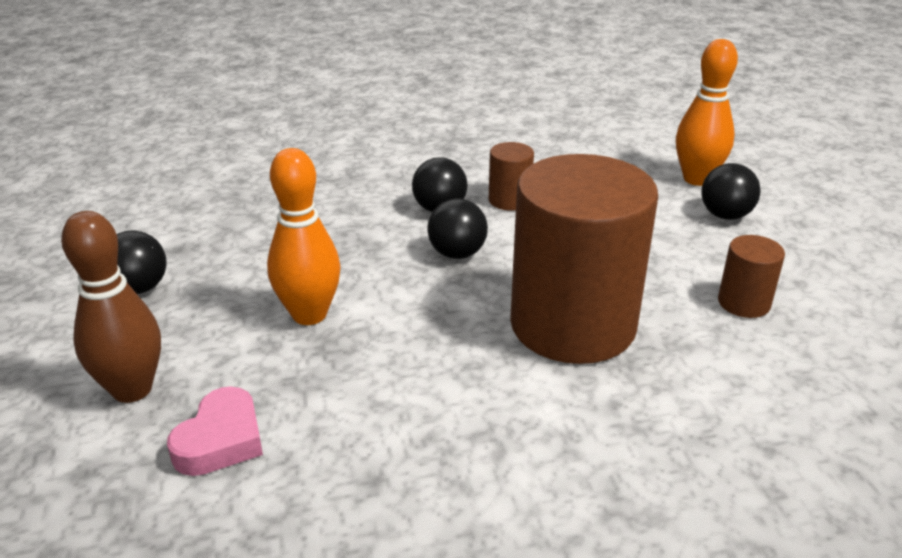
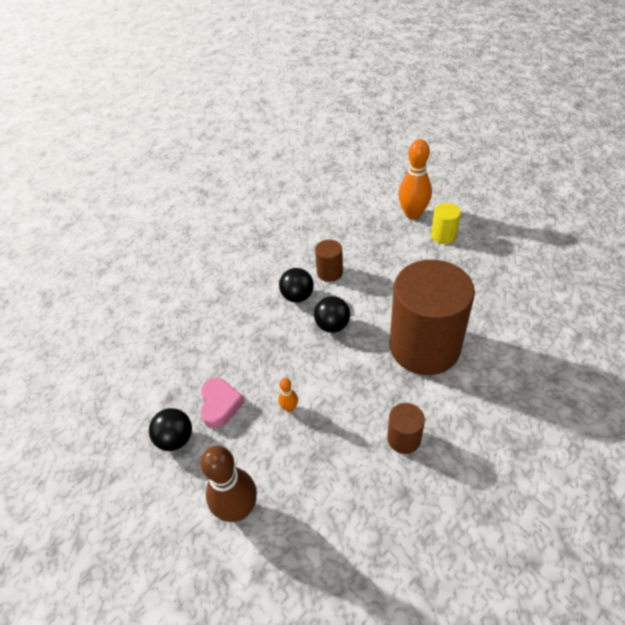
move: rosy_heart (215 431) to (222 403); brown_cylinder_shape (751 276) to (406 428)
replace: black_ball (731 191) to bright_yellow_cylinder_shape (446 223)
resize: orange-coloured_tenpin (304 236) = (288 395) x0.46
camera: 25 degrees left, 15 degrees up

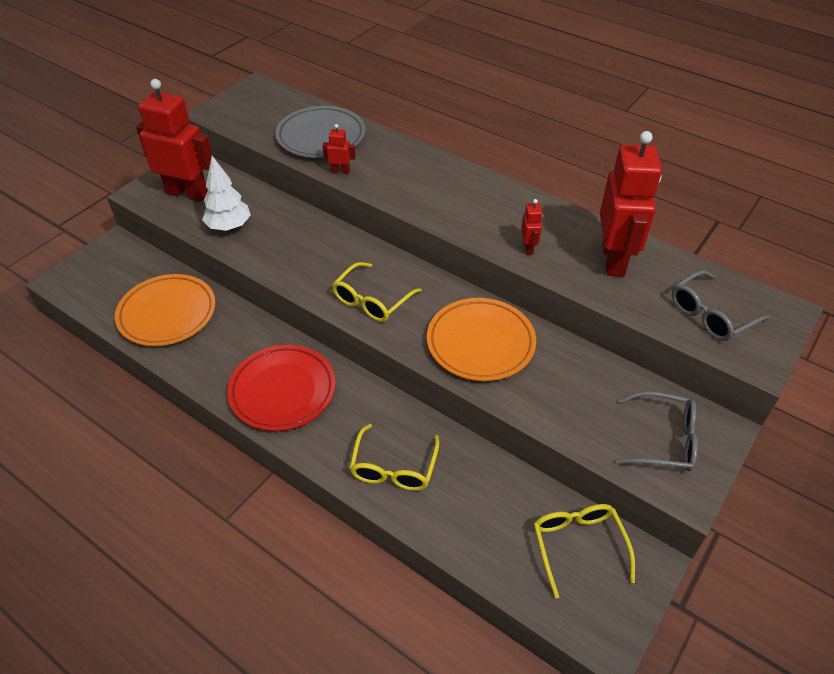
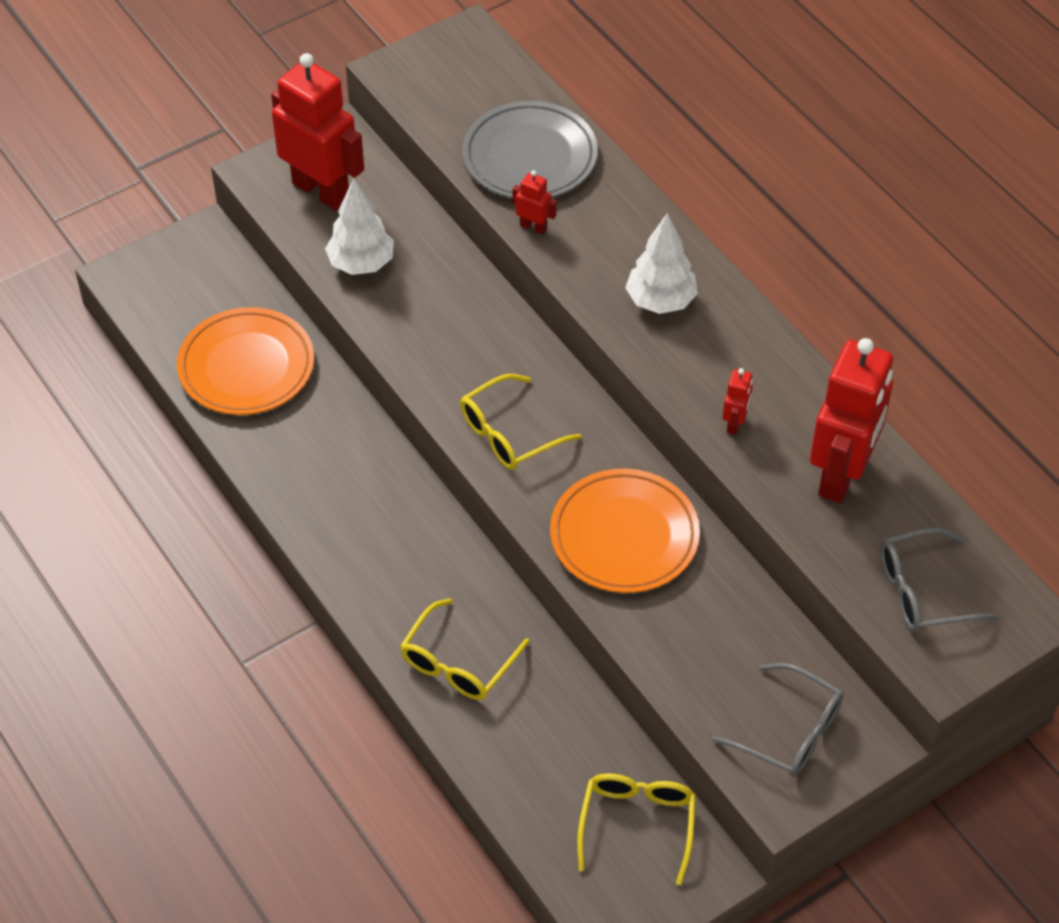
delete: crimson_plate (281 388)
insert: white_tree (661 263)
camera: 20 degrees right, 5 degrees up

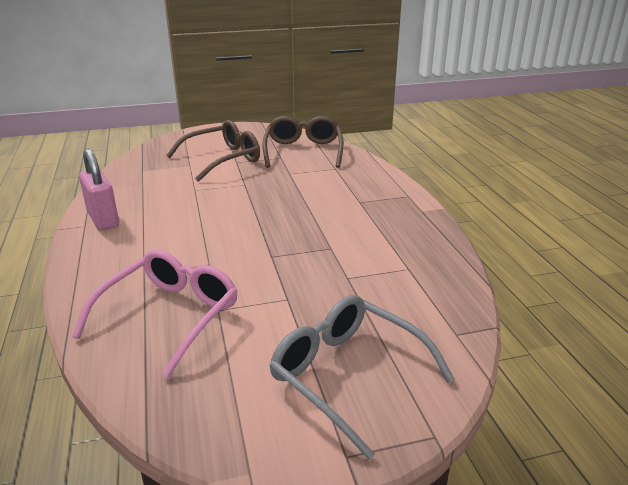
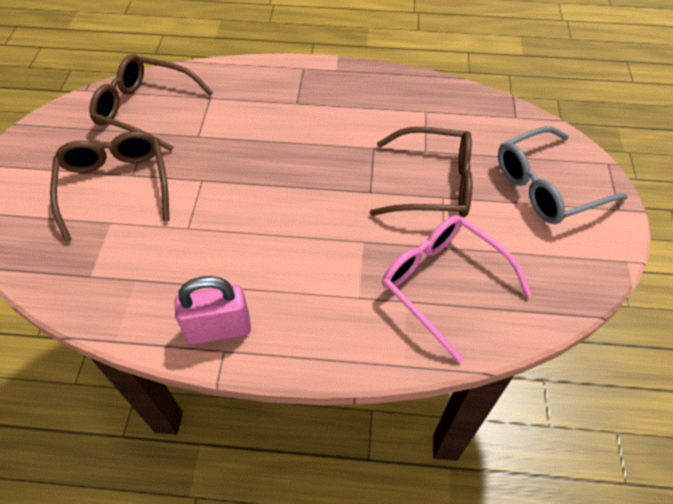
insert: brown_spectacles (421 172)
camera: 70 degrees left, 25 degrees up

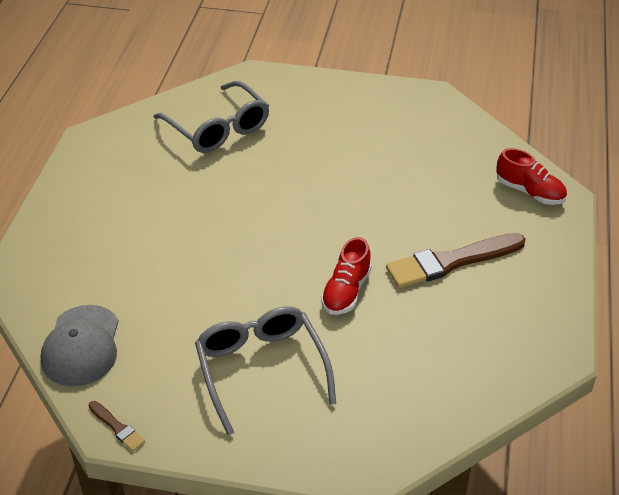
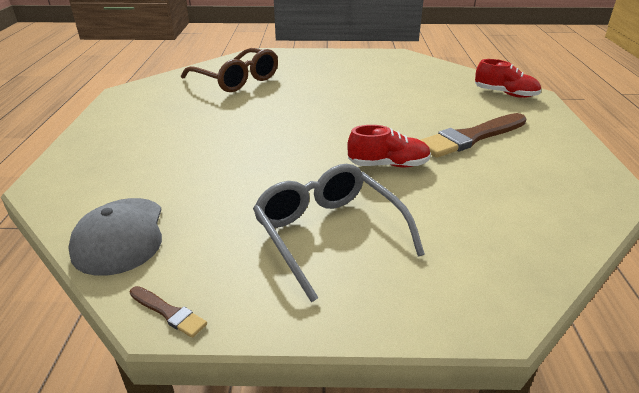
recolor: grey_spectacles (211 117) to brown_spectacles (229 70)
rotate: crimson_lace-up_shoe (346 276) = (389 146) 105 degrees counterclockwise
camera: 10 degrees left, 10 degrees down

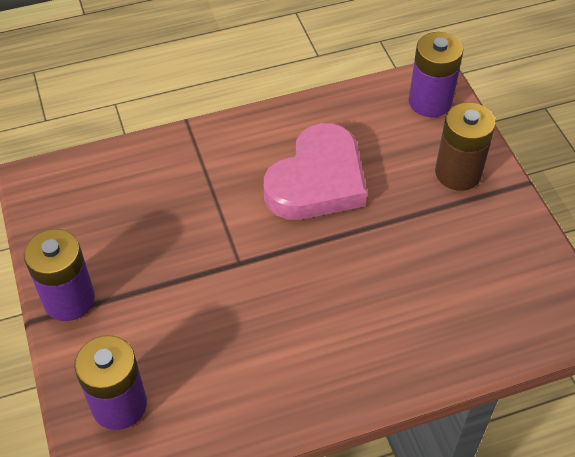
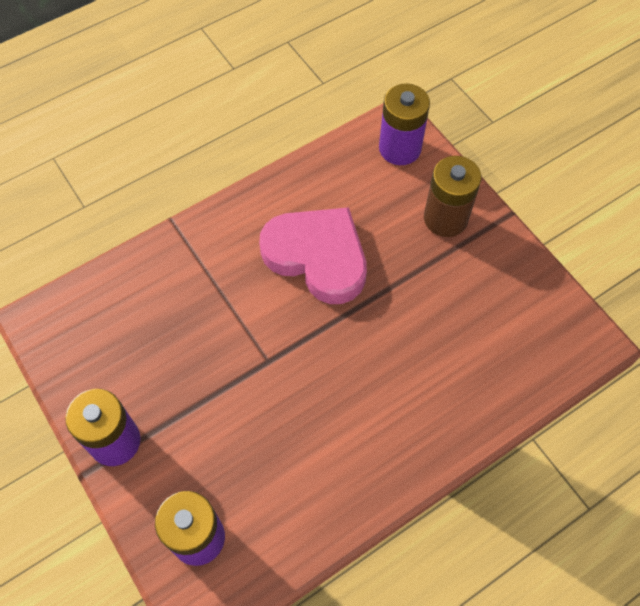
rotate: rosy_heart (315 171) = (313 255) 75 degrees counterclockwise
camera: 15 degrees left, 10 degrees up

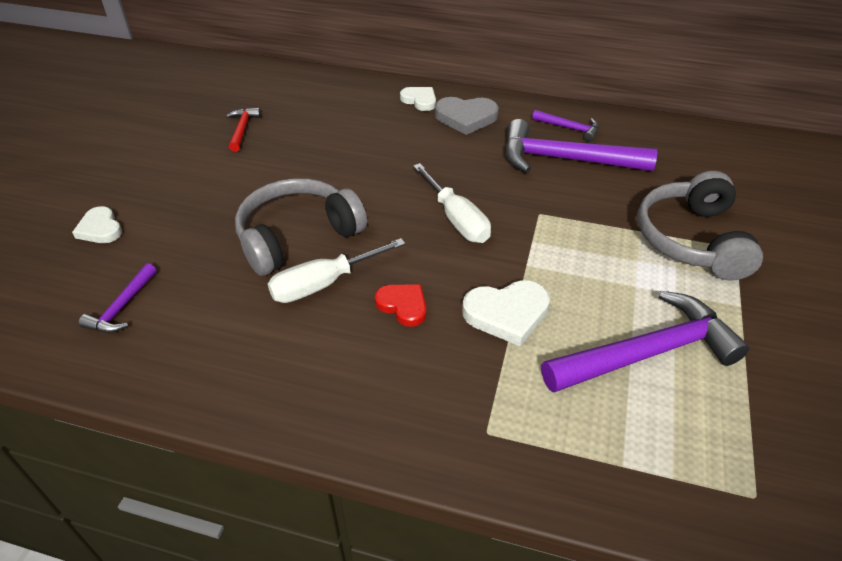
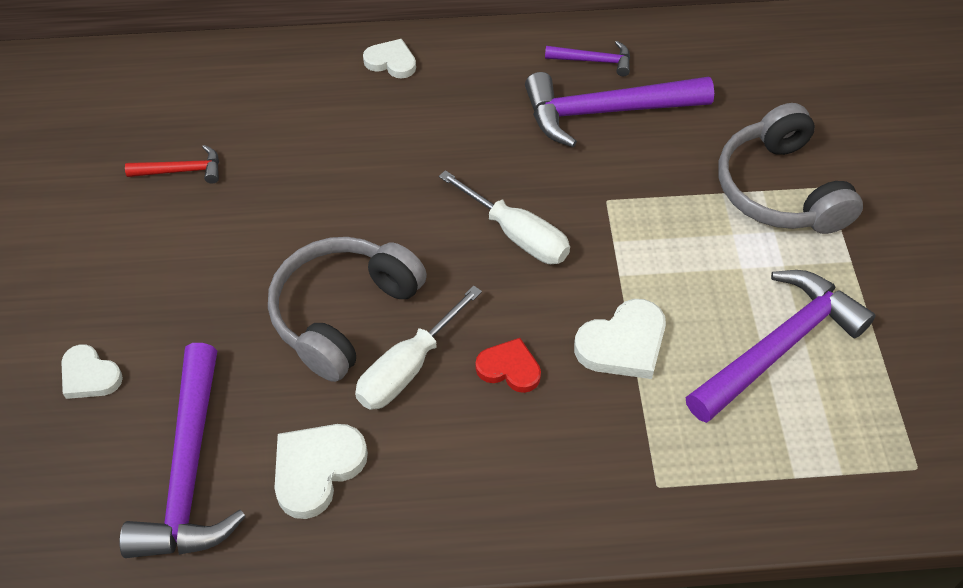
delete: grey_heart (467 116)
insert: white_heart (321 471)
rotate: crimson_claw_hammer (243 130) = (172 164) 105 degrees clockwise
resize: purple_claw_hammer (117 298) = (182 450) x2.06
camera: 20 degrees left, 10 degrees up

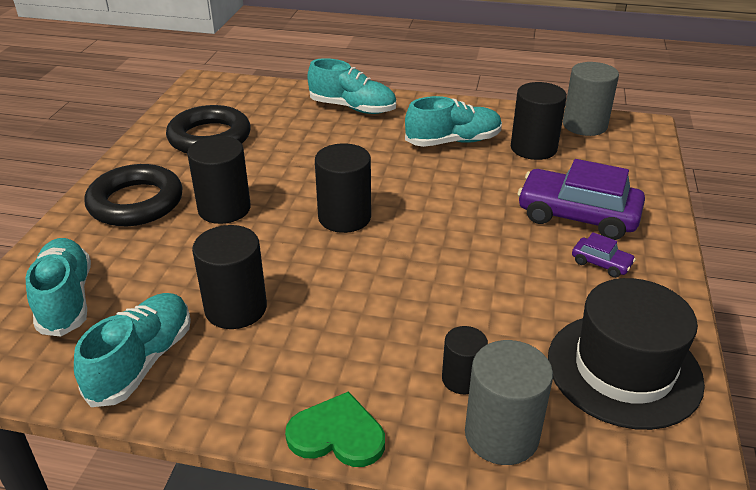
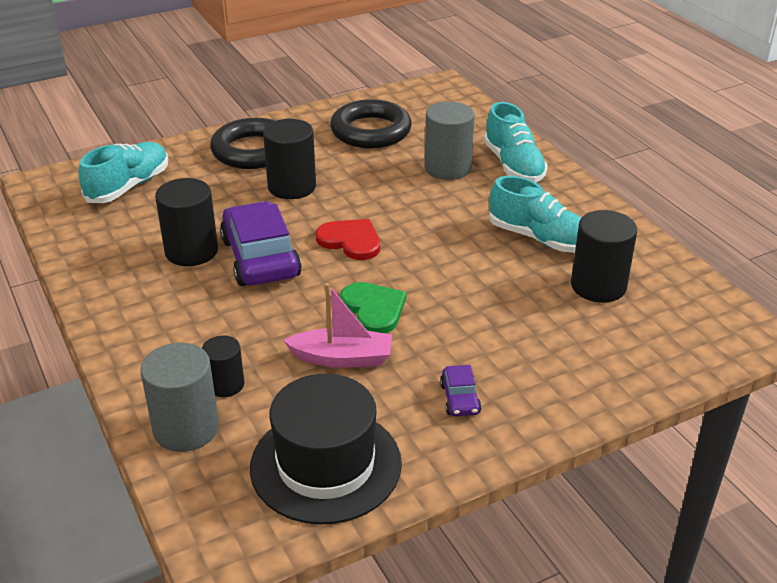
delete: teal_lace-up_shoe (132 350)
insert: rosy_boat (337 325)
move: purple_automobile (581 199) to (261 243); emerald_heart (335 429) to (373 307); grey_cylinder_shape (591 99) to (450 140)
replace: black_cylinder_shape (343 188) to crimson_heart (347 239)
camera: 50 degrees right, 0 degrees up

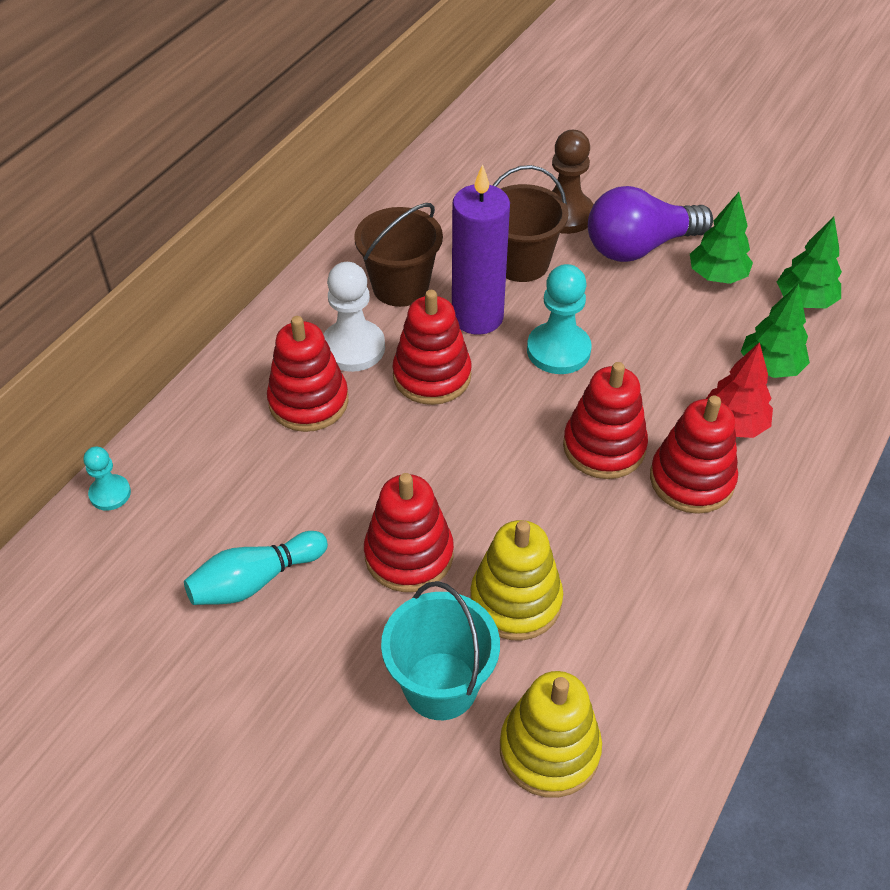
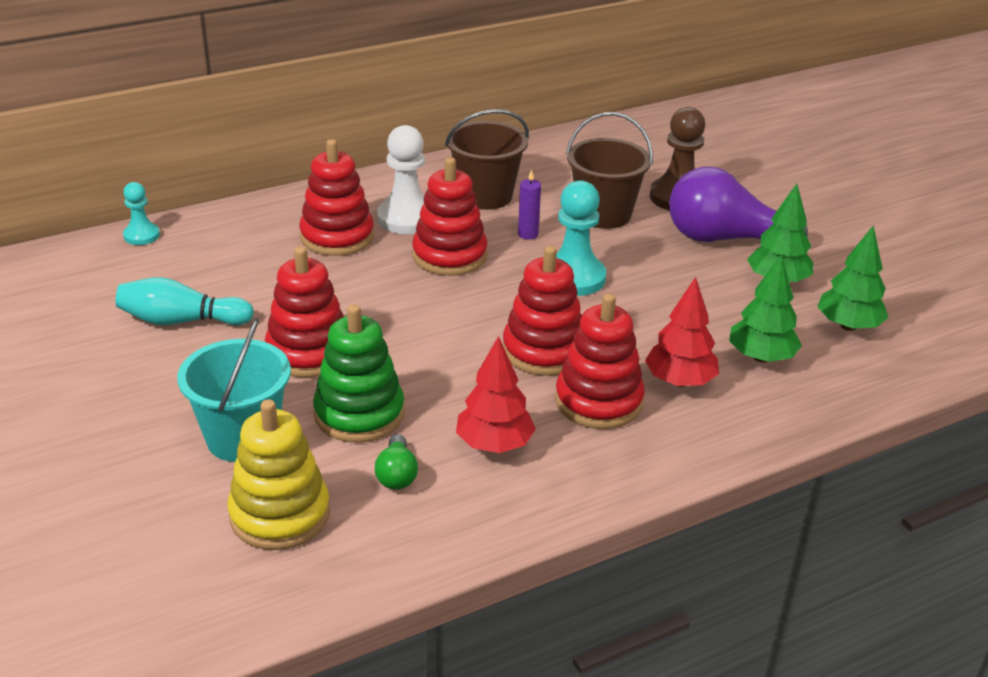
insert: emerald_bulb (396 462); crimson_tree (496 394)
recolor: bright_yellow_stacking_toy (516 580) to emerald_stacking_toy (358 373)
resize: purple_candle (481 249) = (529 204) x0.41
camera: 30 degrees right, 15 degrees down

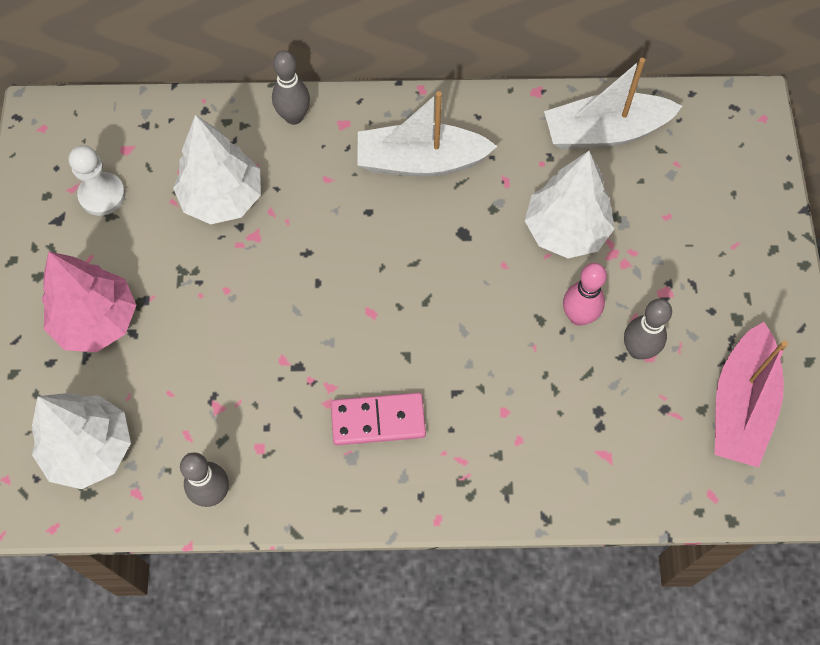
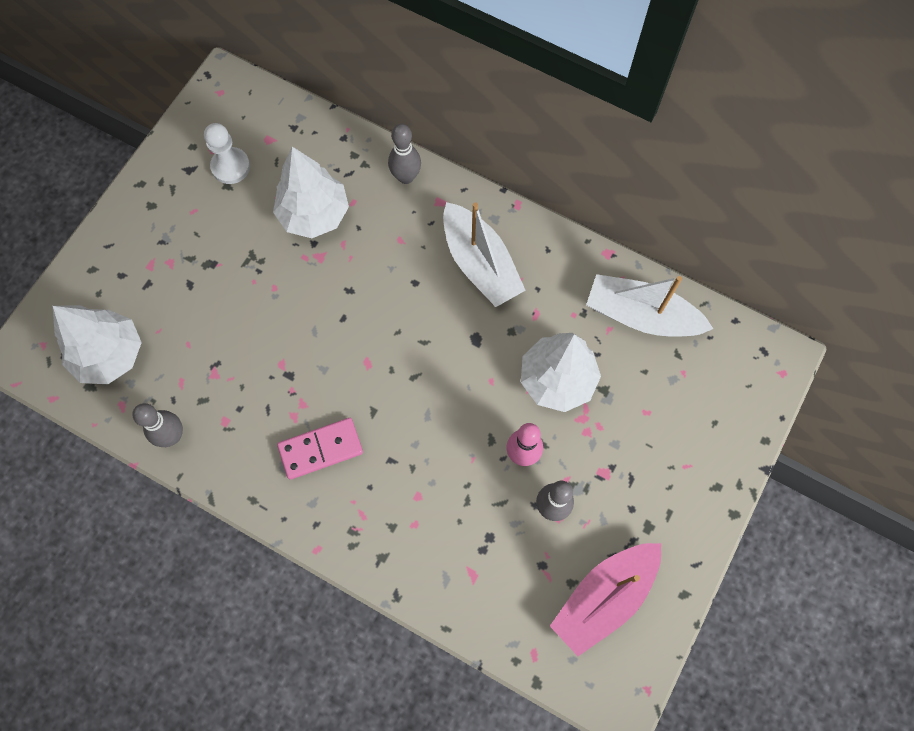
delete: rosy_tree (89 301)
rotate: rosy_domino (378 419) = (320 449) 45 degrees counterclockwise; white_boat (428 134) = (484 254) 150 degrees counterclockwise
camera: 30 degrees right, 5 degrees up

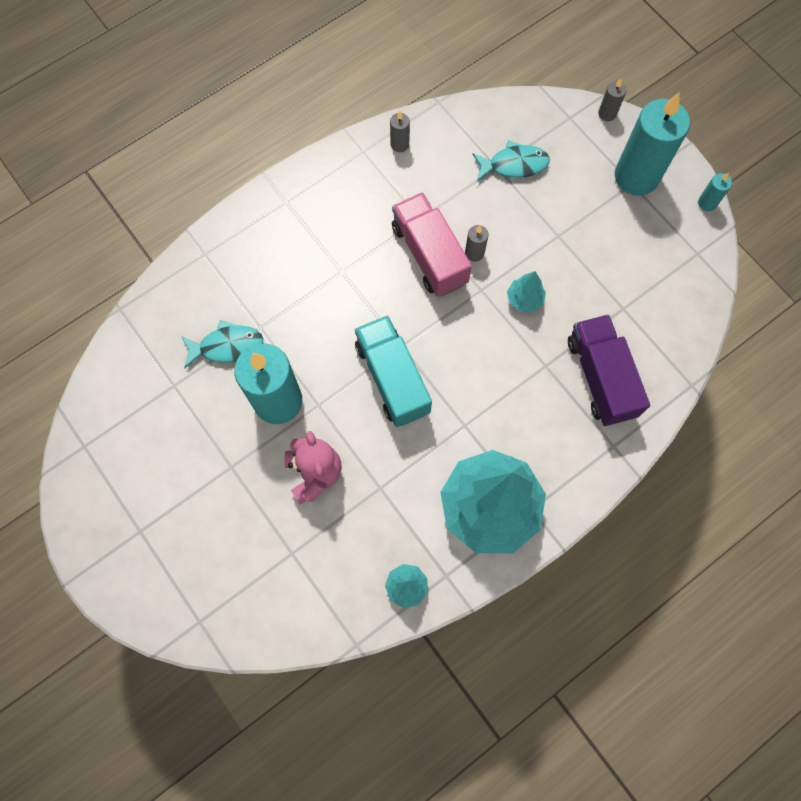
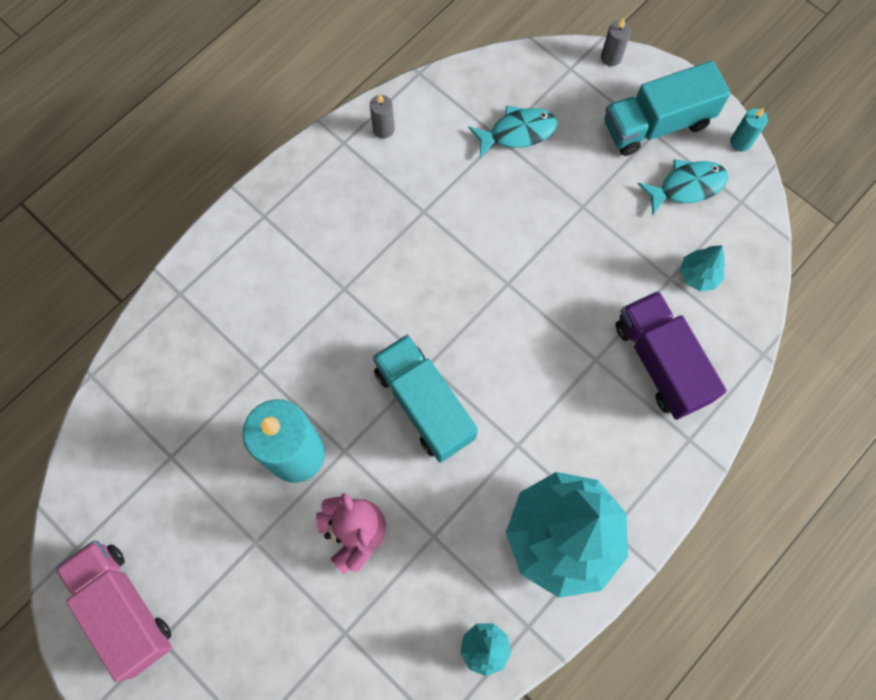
delete: grey_candle (477 243)
move: rosy_lorry (432 244) to (113 611); teal_fish (222 344) to (683 187); teal_tree (526 291) to (702 268)
replace: teal_candle (652 144) to teal_lorry (668 108)
camera: 10 degrees left, 0 degrees up

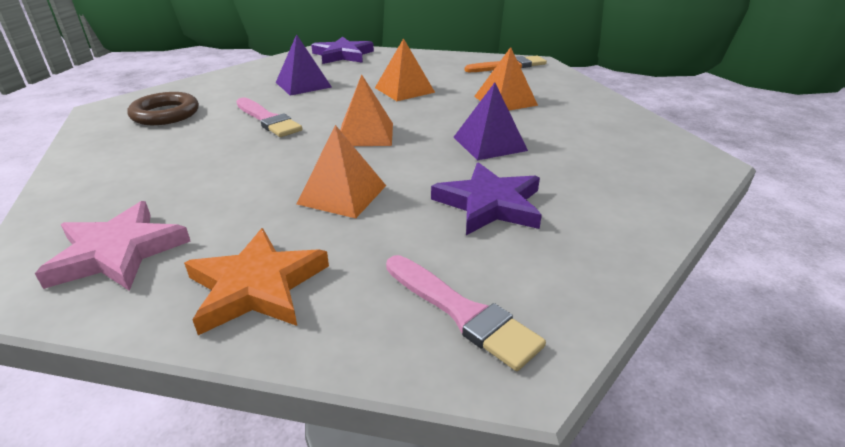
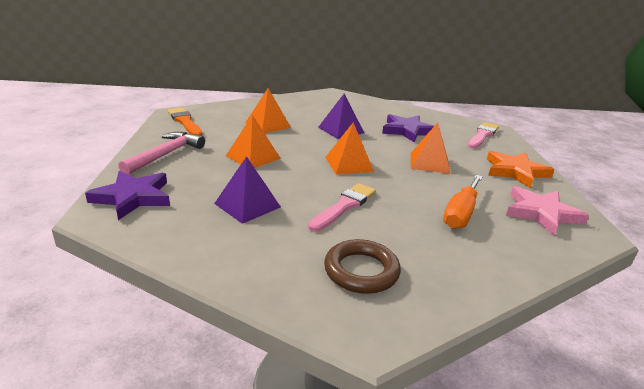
insert: rosy_claw_hammer (161 153); orange-coloured_flat_screwdriver (463 202)
camera: 105 degrees left, 5 degrees down

